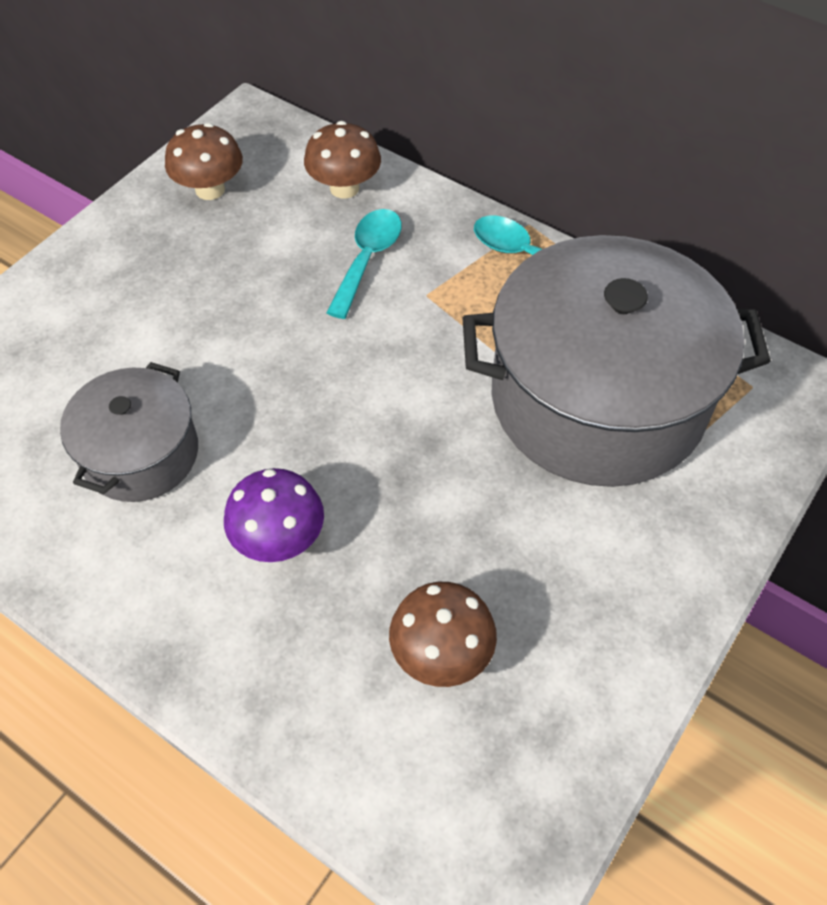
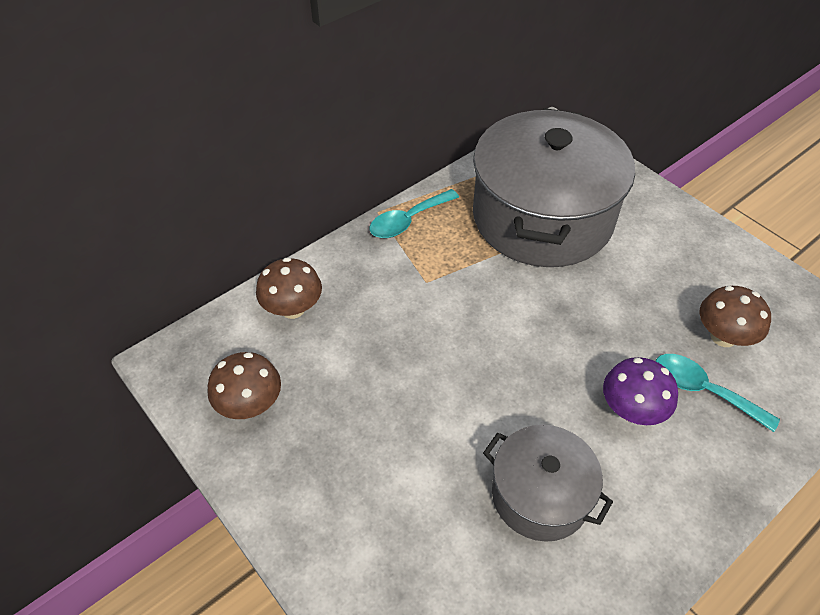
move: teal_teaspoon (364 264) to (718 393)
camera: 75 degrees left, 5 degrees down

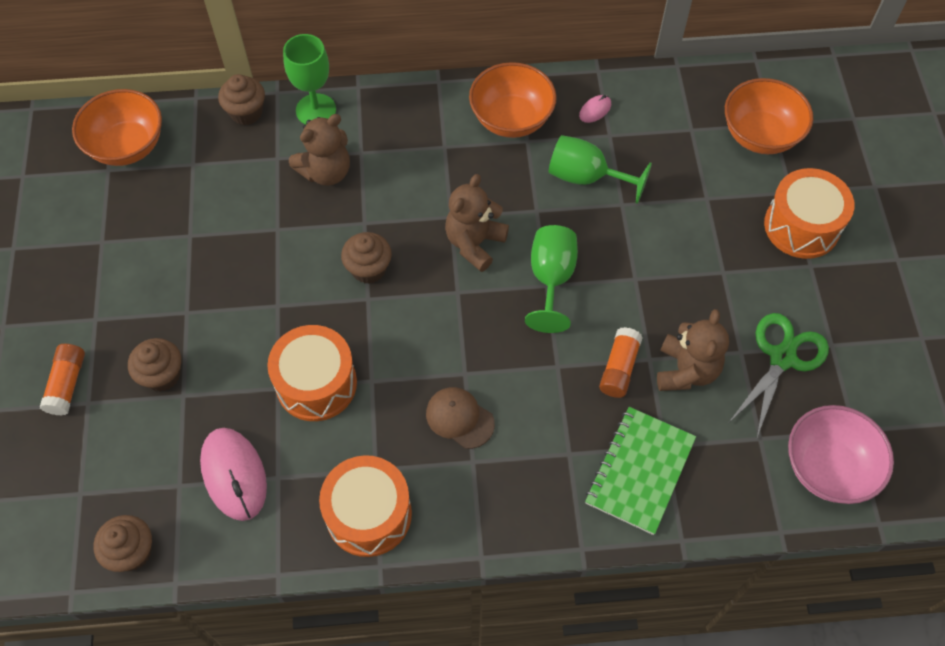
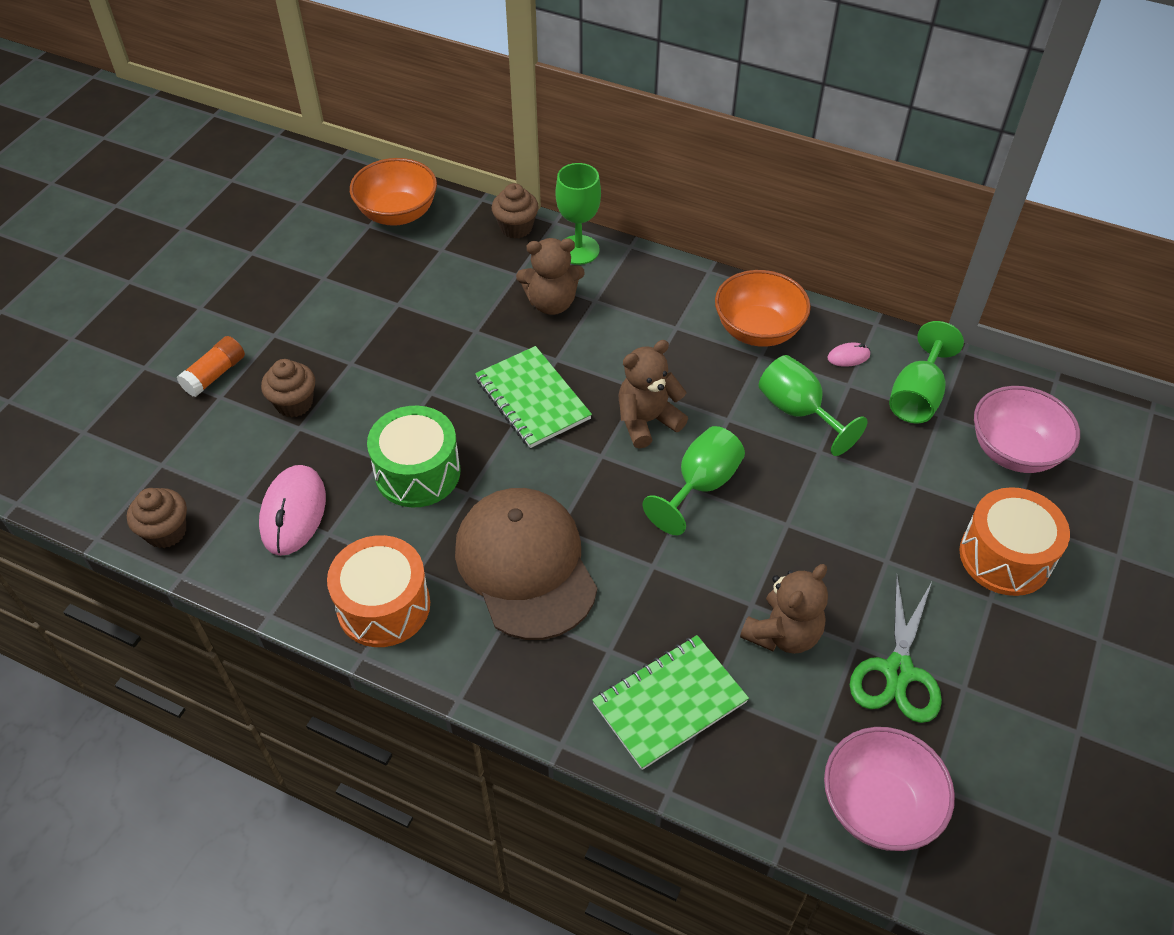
delete: orange-coloured_glue (621 362)
insert: emerald_wine_glass (926 372)
replace: brown_muffin (366 258) to emerald_notebook (533 397)
recolor: orange-coloured_toy_drum (312 373) to emerald_toy_drum (413 456); orange-coloured_deep_dish (769 116) to rosy_deep_dish (1027 429)
rotate: emerald_scissors (779 376) = (896 648) 135 degrees clockwise
resize: brown_peaked_cap (460 418) = (526 564) x2.15
camera: 30 degrees right, 10 degrees down

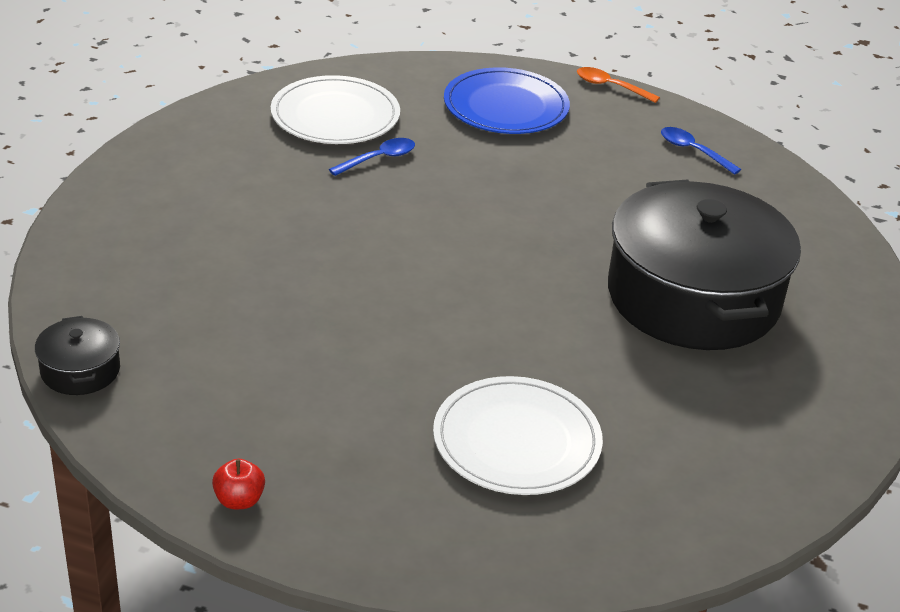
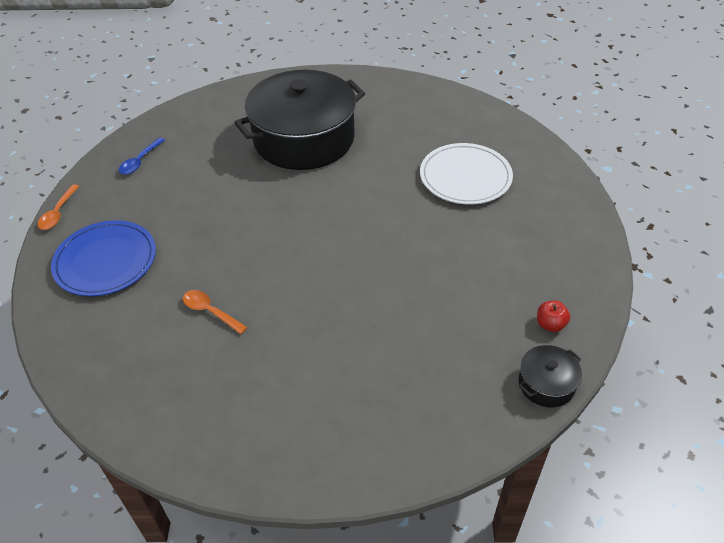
delete: white_plate (335 109)
move: crimson_toy_apple (238 483) to (553 316)
recolor: blue_teaspoon (372 157) to orange-coloured_teaspoon (215 312)
camera: 105 degrees left, 10 degrees up

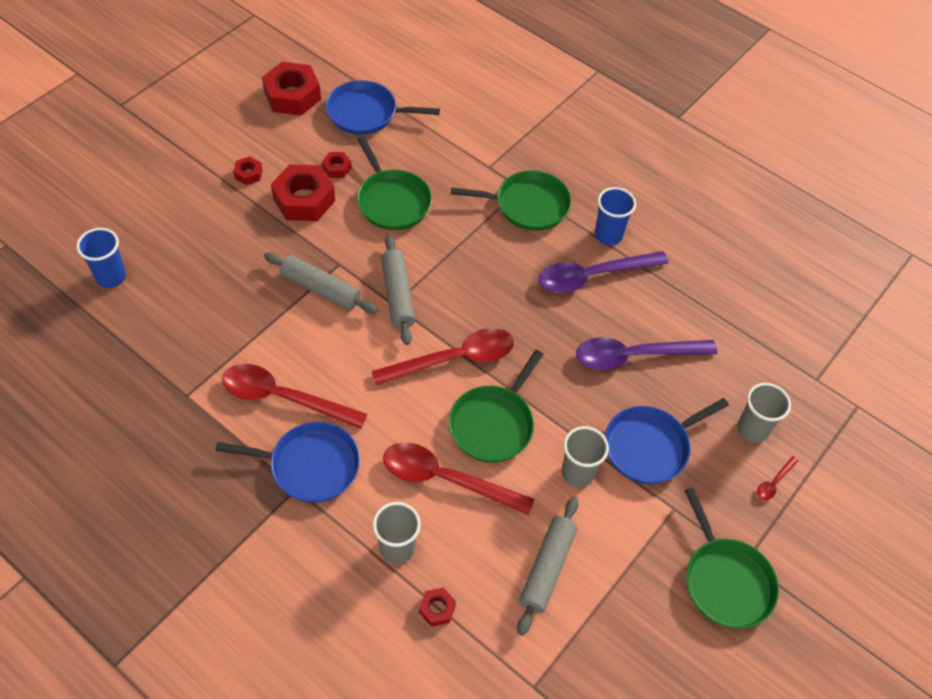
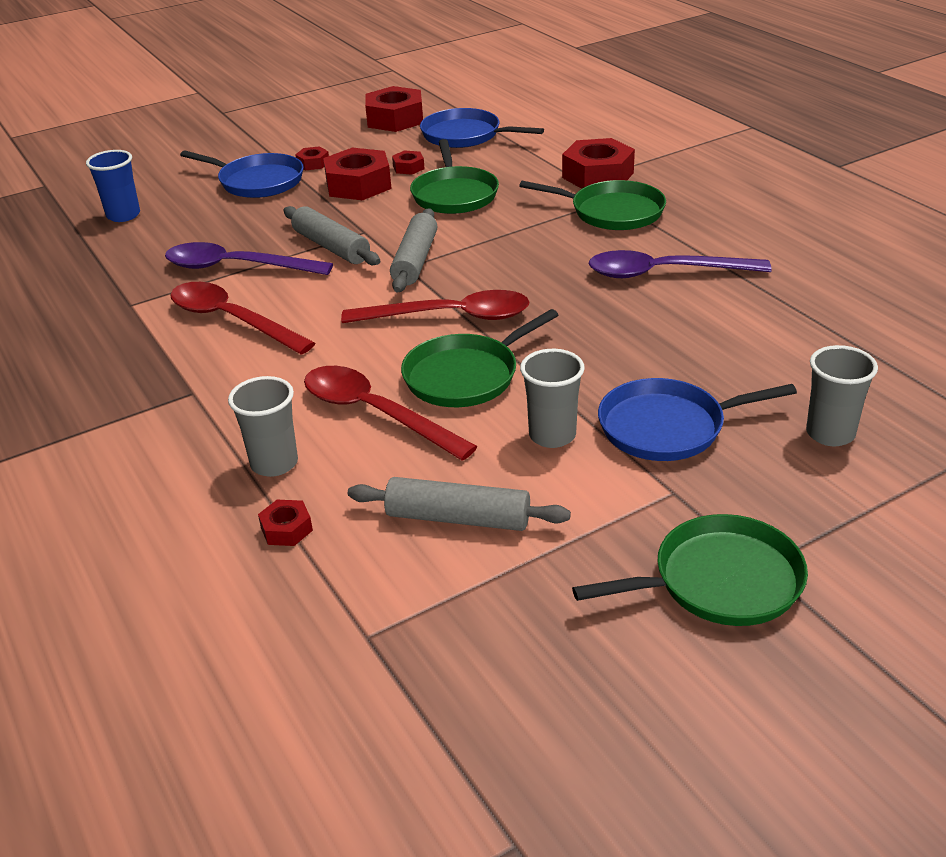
delete: blue_tumbler (615 216); crimson_teaspoon (777 478)
insert: crimson_hex_nut (598 163)
move: purple_teaspoon (646 353) to (249 258); blue_pan (287 462) to (242 174)
rotate: grey_rolling_pin (547 566) = (459 504) 60 degrees clockwise; emerald_pan (731 558) = (690 570) 105 degrees counterclockwise
camera: 25 degrees right, 20 degrees down

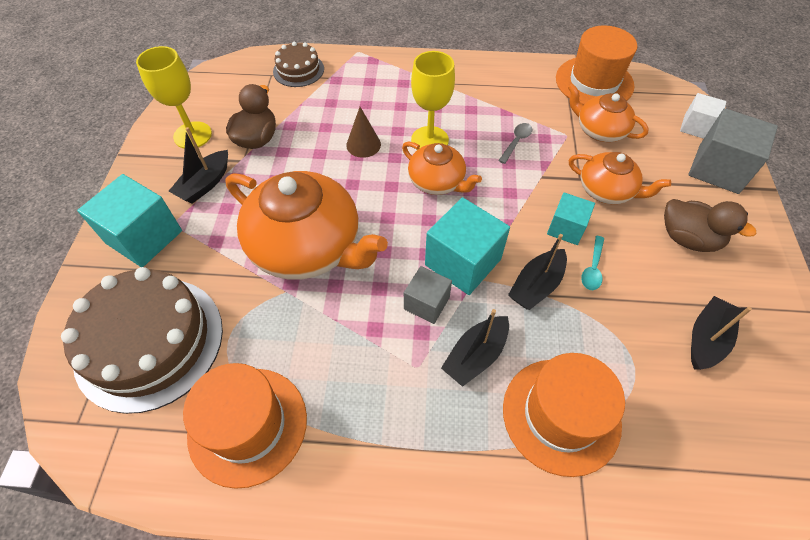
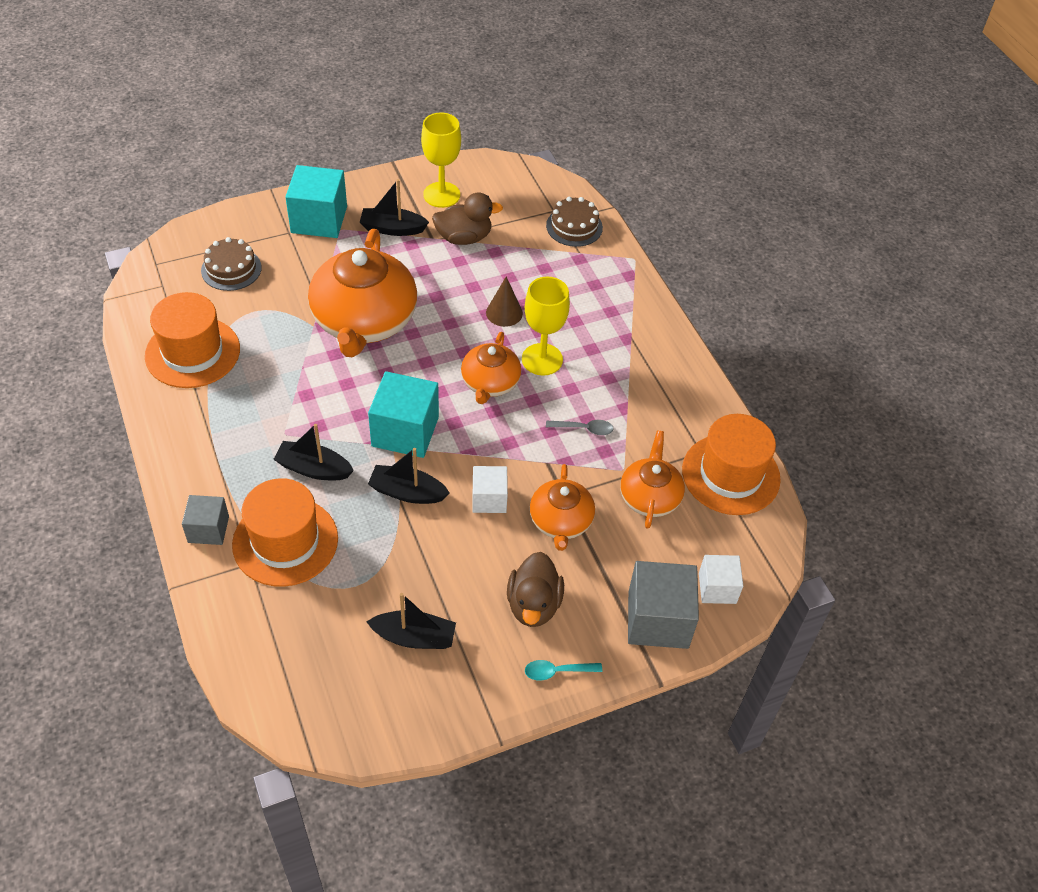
move: grey_cube (428 295) to (205 520); teal_teaspoon (592 263) to (563 670)
recolor: teal_cube (571 218) to white_cube (490 489)
resize: brown_layer_cake (142 340) = (231 264) x0.51
camera: 60 degrees right, 5 degrees down

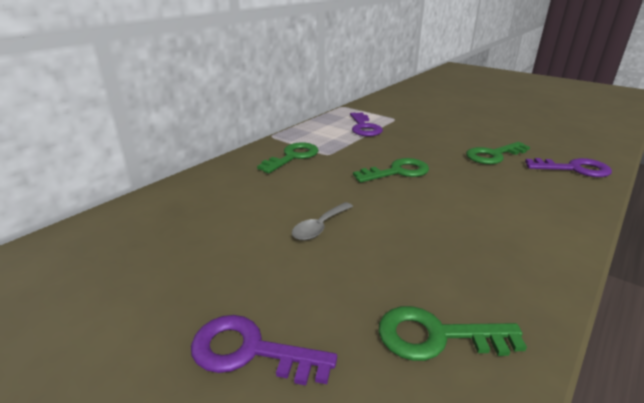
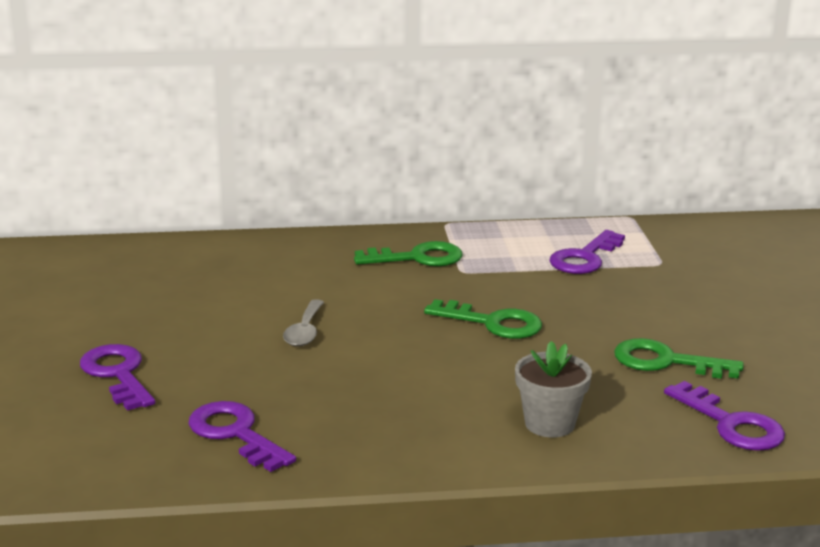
insert: grey_plant_pot (553 389)
recolor: emerald_door_key (453 333) to purple_door_key (242 436)
rotate: grey_teaspoon (322 221) = (303 322) 75 degrees counterclockwise
camera: 45 degrees right, 5 degrees down

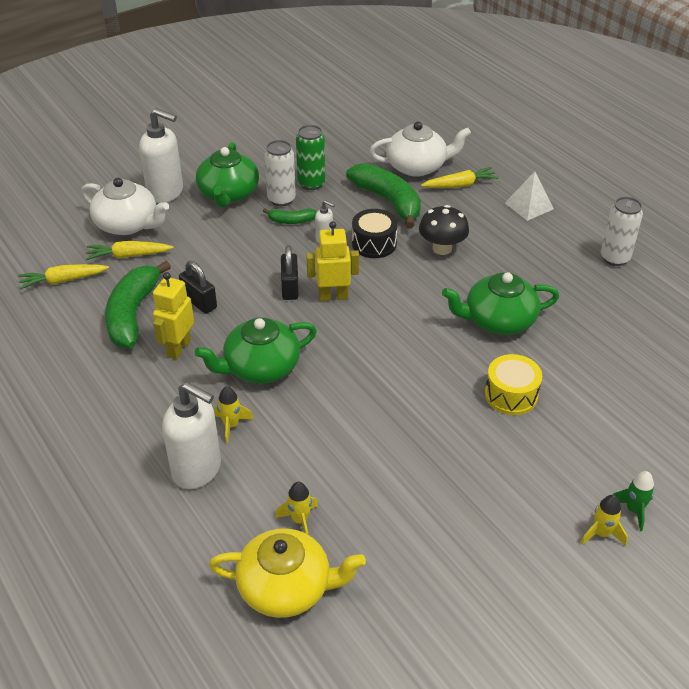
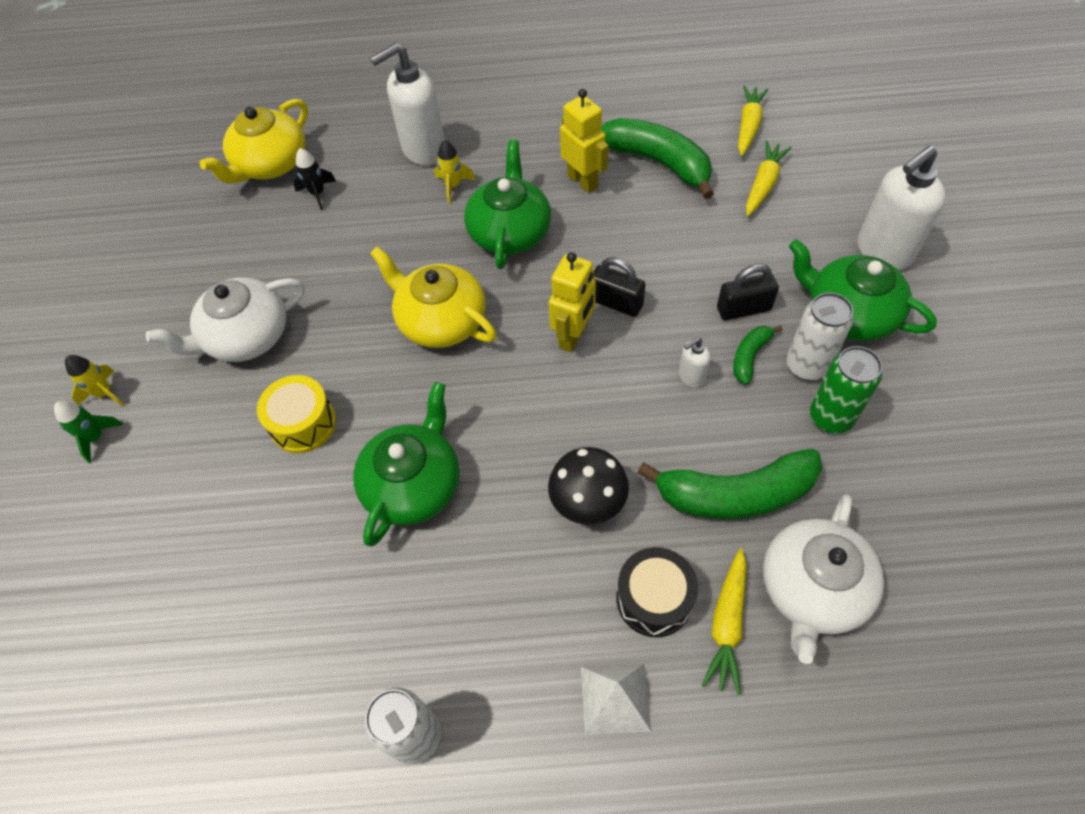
insert: bright_yellow_tea_pot (433 297)
move: white_tea_pot (125 206) to (225 320); black_toy_drum (375 233) to (657 592); black_lock (198 287) to (748 292)
recolor: bright_yellow_rocket (296 508) to black_rocket (315 179)
camera: 125 degrees right, 15 degrees up

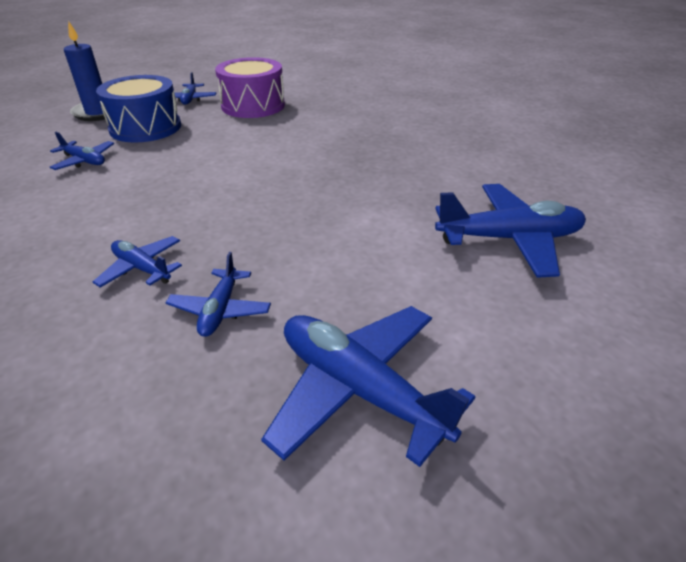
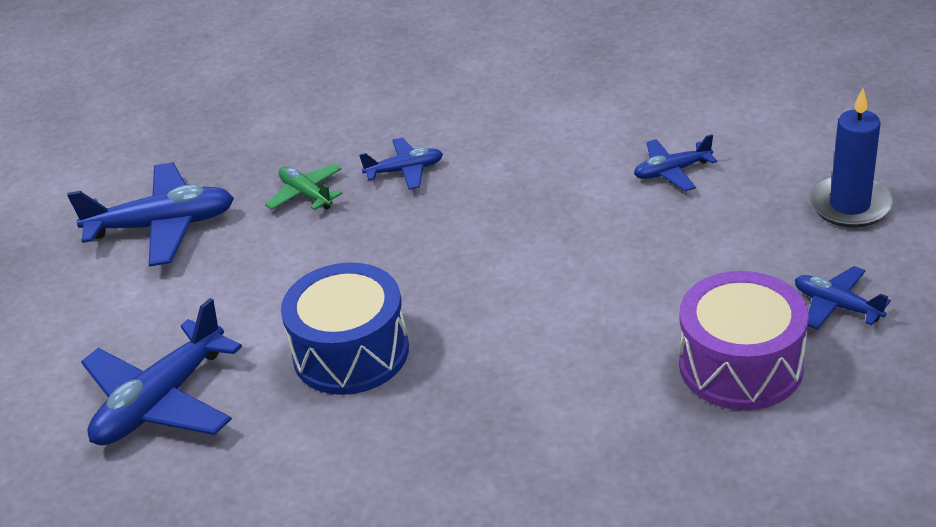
move: blue_toy_drum (138 108) to (345 329)
recolor: blue_aeroplane (218 294) to emerald_aeroplane (304 187)
camera: 135 degrees right, 0 degrees up

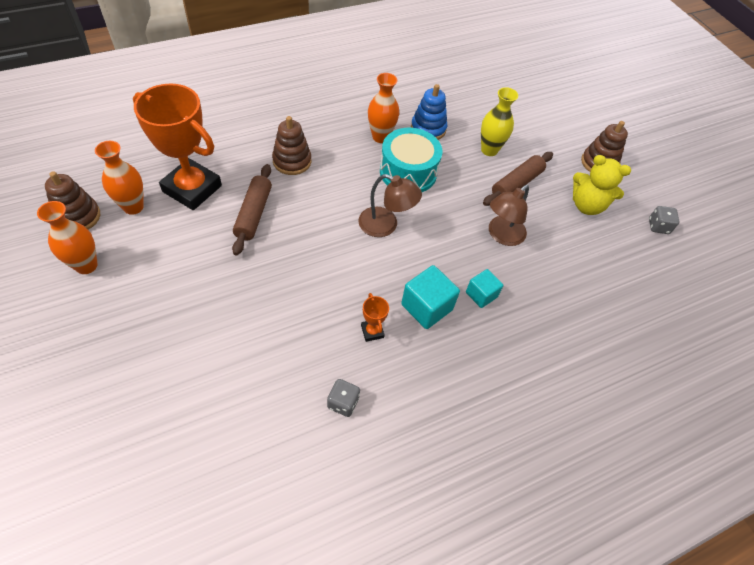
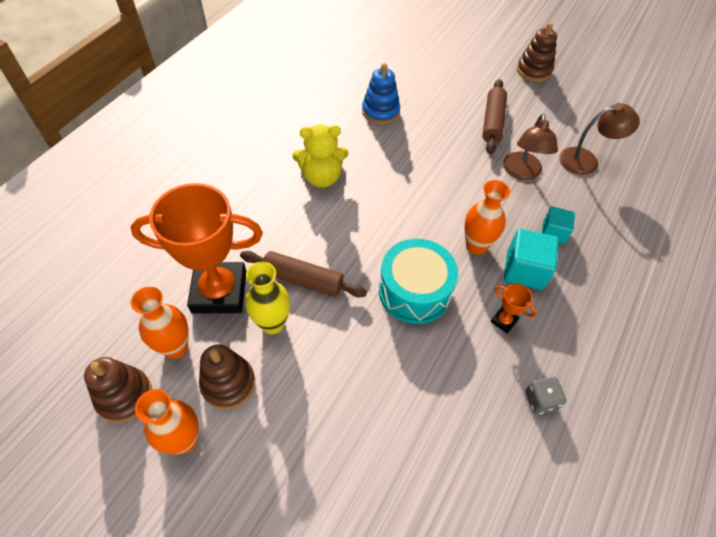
delete: grey_die (664 220)
move: brown_stacking_toy (291 145) to (227 377); bright_yellow_vase (499 121) to (267 297); bright_yellow_teddy_bear (602 185) to (320 156); teal_toy_drum (411 160) to (418 281); orange-coloured_vase (383 108) to (487 217); brown_reading_lamp (390 205) to (599 139)
rotate: brown_rolling_pin (252 209) = (303 274) 45 degrees counterclockwise
camera: 30 degrees left, 0 degrees up

